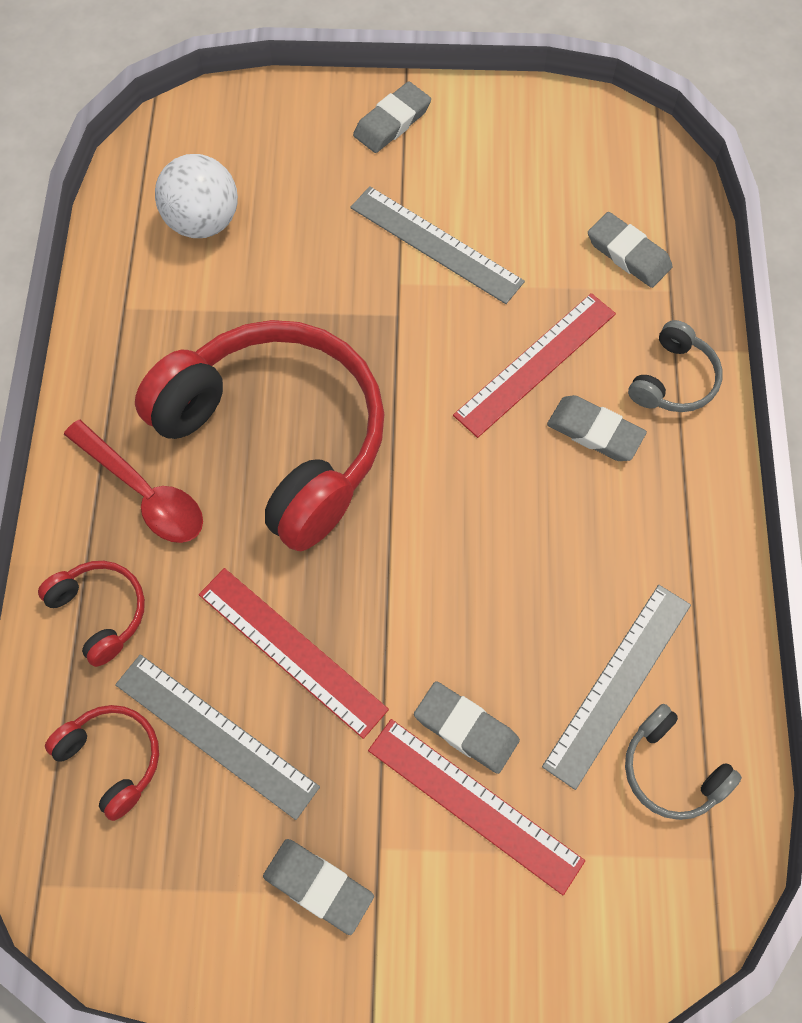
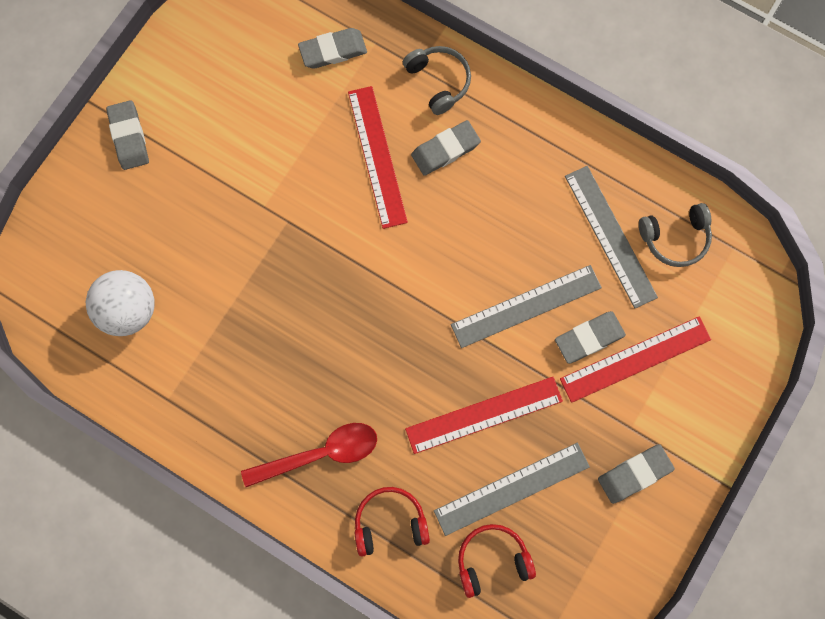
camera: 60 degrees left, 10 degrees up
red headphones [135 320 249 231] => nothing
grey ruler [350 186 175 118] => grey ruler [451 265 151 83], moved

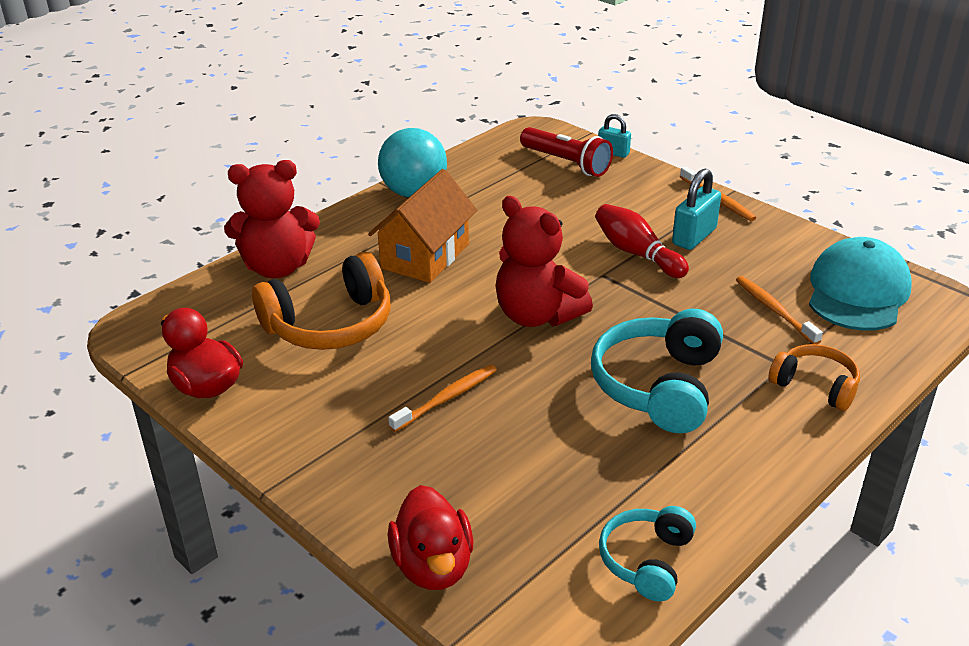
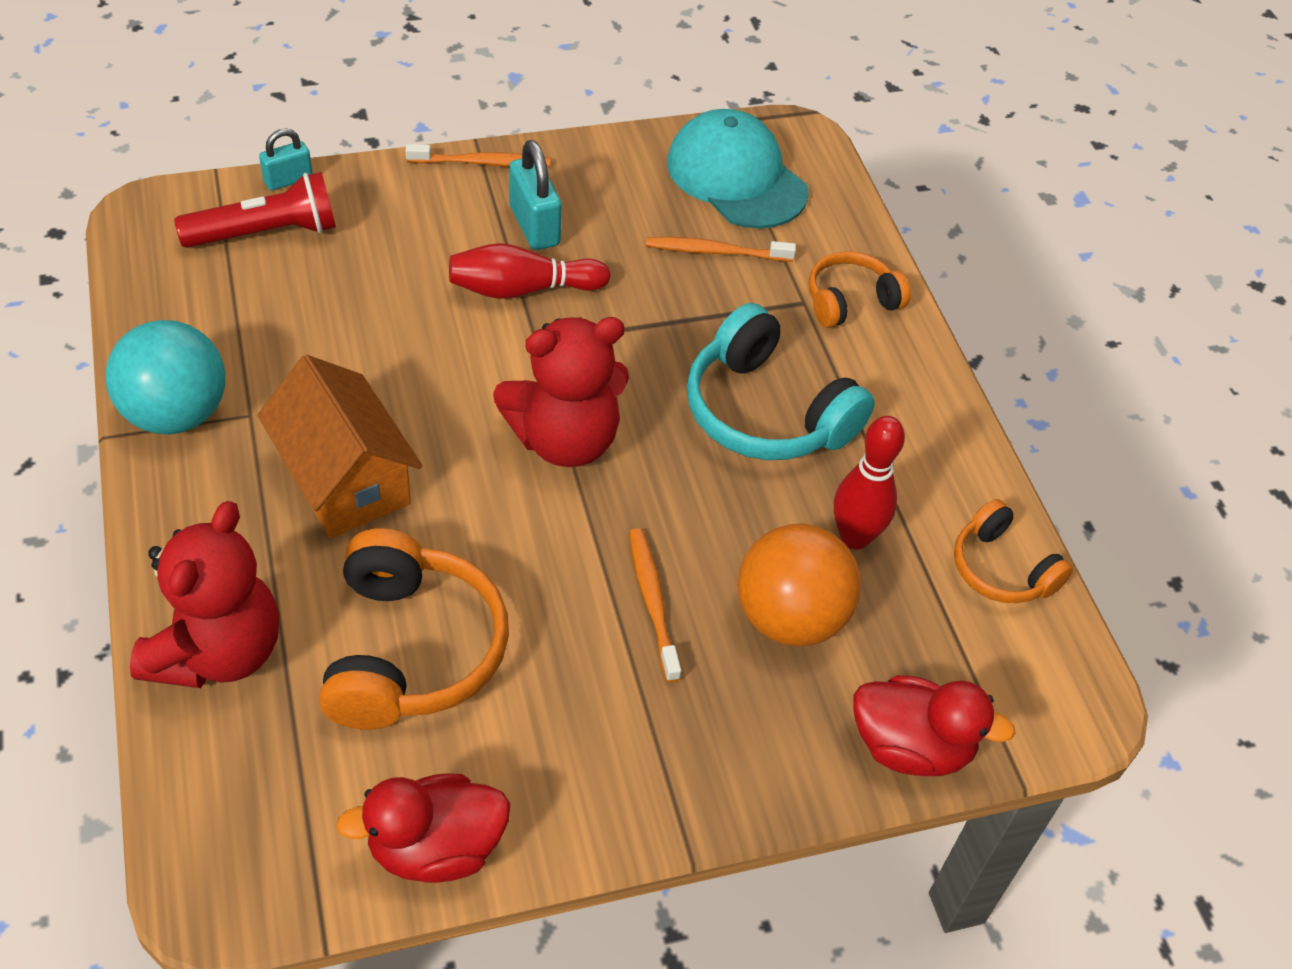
camera: 65 degrees left, 15 degrees up
turquoise headphones [599 506 97 95] => orange headphones [954 499 119 104]
nothing => orange ball [738 524 123 122]
nothing => red bowling pin [834 416 71 134]

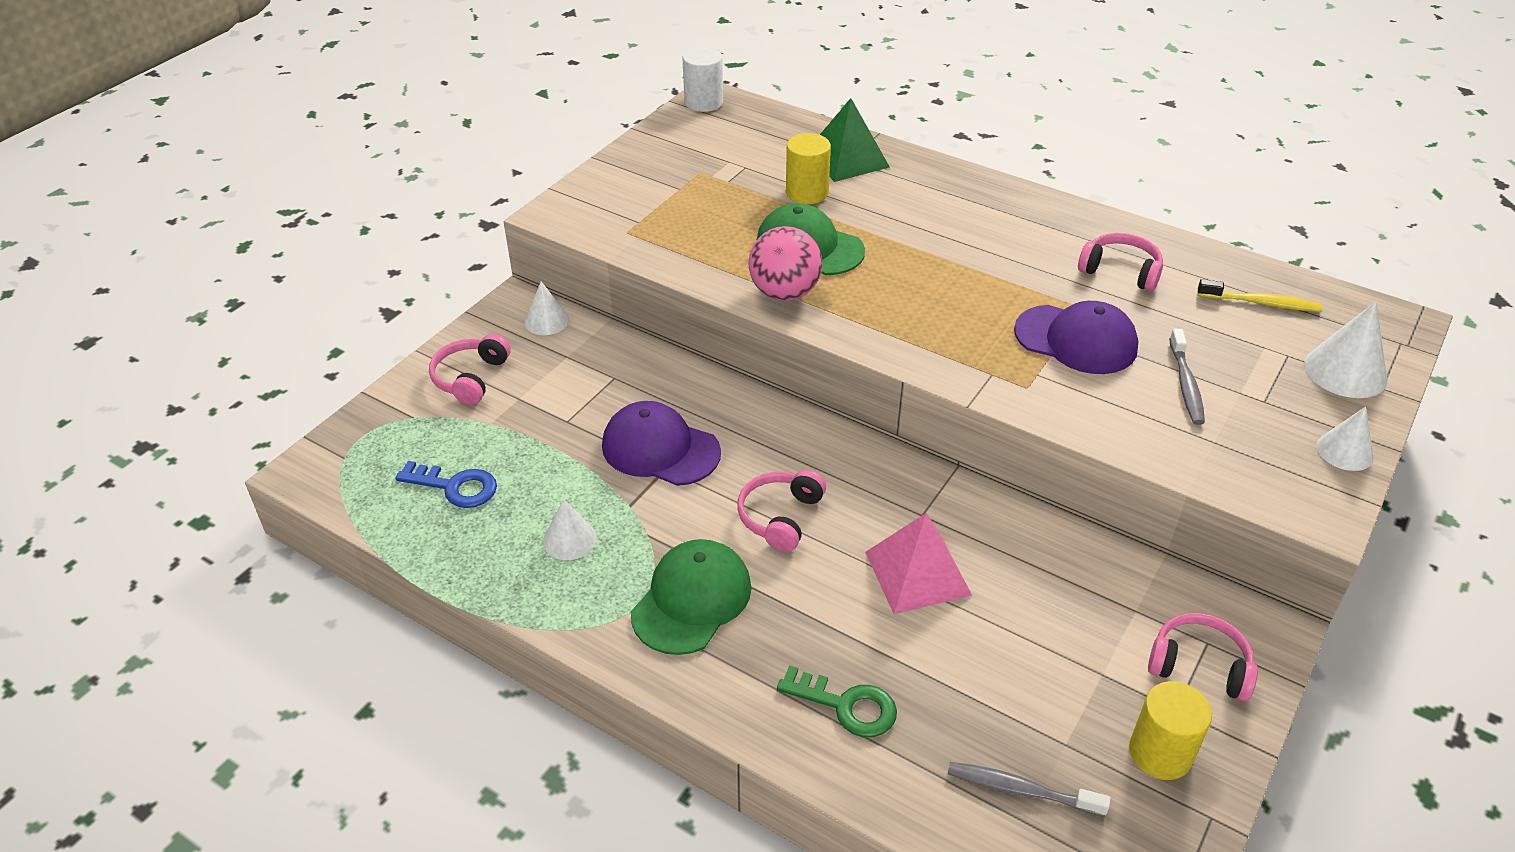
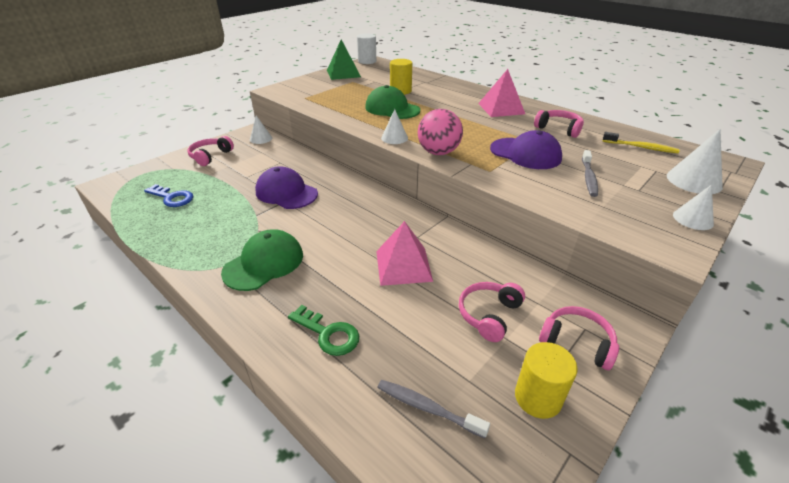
camera: 10 degrees right, 5 degrees down
white cone [543 499 54 61] => white cone [381 109 27 35], moved
pink headphones [737 470 89 82] => pink headphones [459 282 66 60], moved
pink ball [748 226 74 75] => pink ball [418 109 45 46], moved
green pyramid [820 98 70 84] => green pyramid [327 39 34 41], moved
nothing => pink pyramid [478 69 47 48]

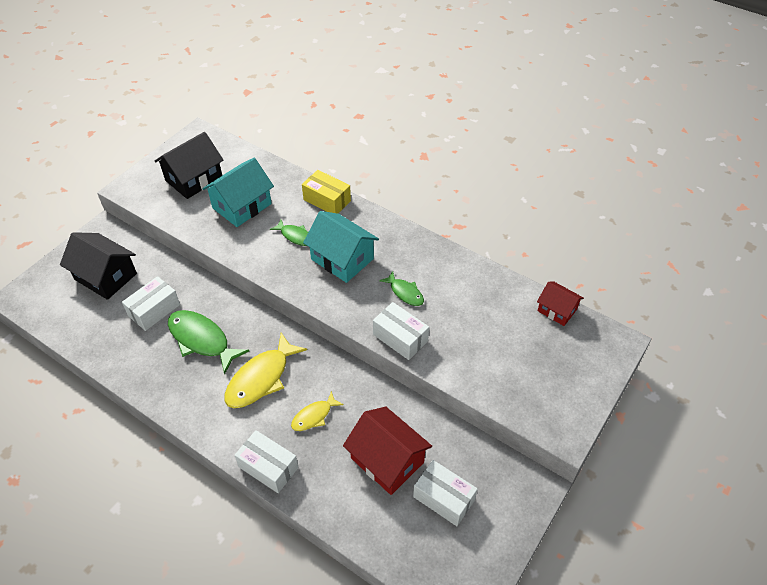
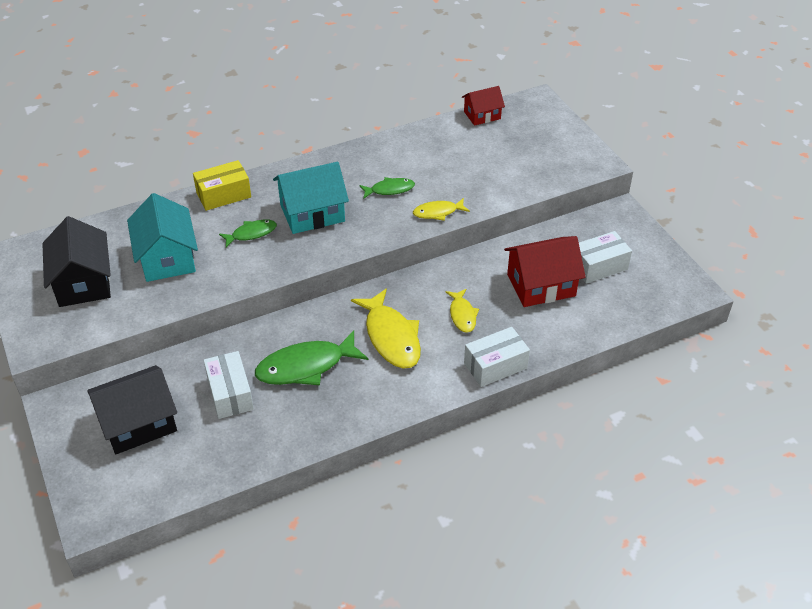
camera: 60 degrees left, 5 degrees down
white box [373 302 56 58] => yellow fish [413 198 57 23]

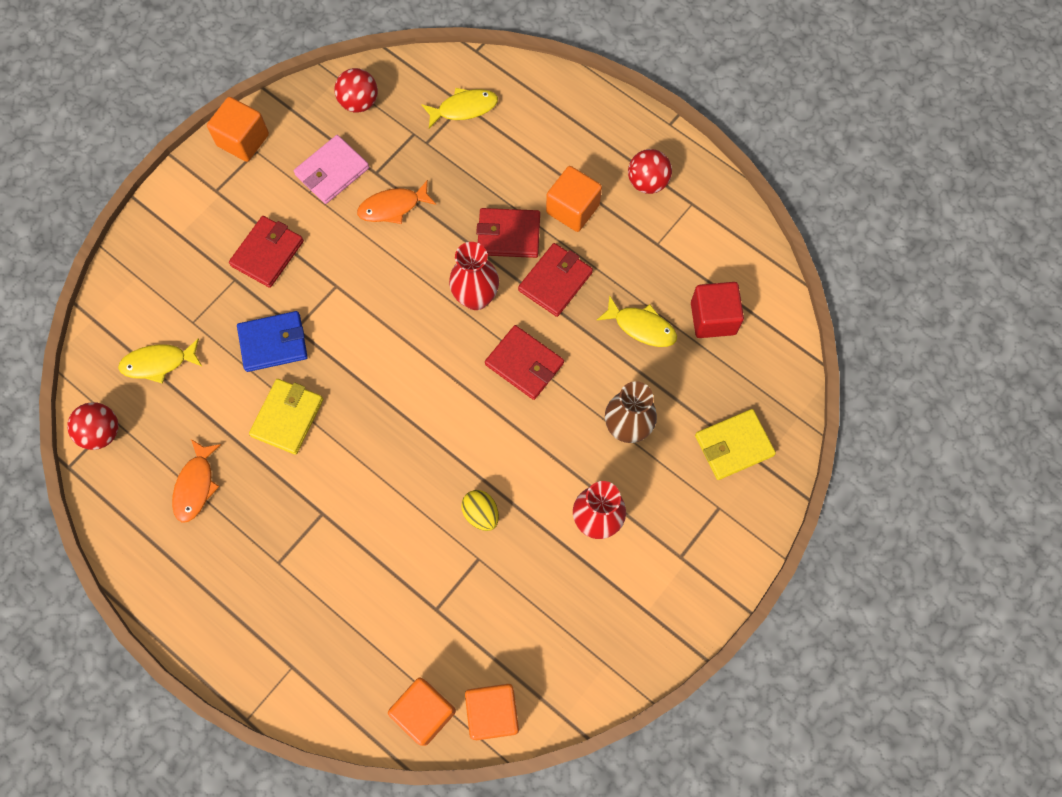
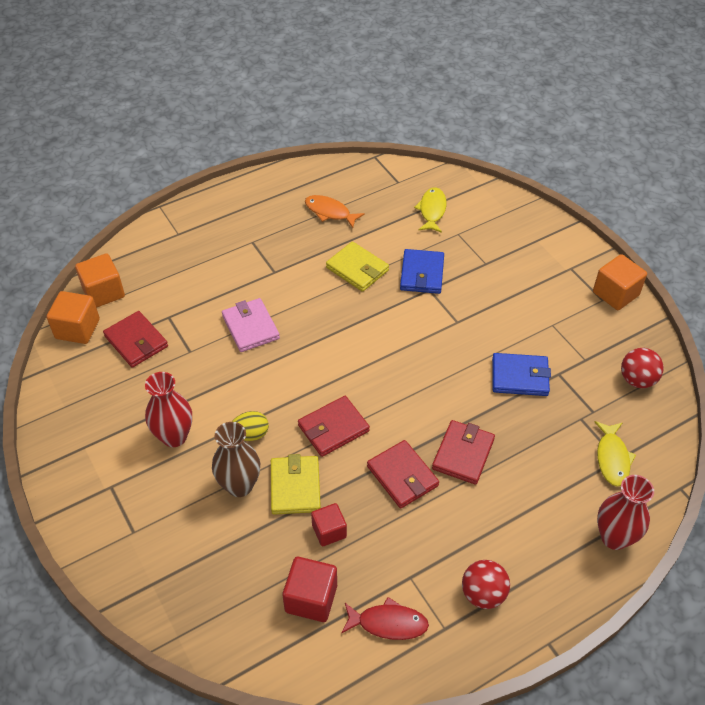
camera: 110 degrees right, 20 degrees down
red ball [67 402 51 48] => nothing
red wallet [229 216 75 72] => red wallet [103 311 65 57], moved
pink wallet [294 135 75 69] => pink wallet [222 298 58 54], moved
orange fish [357 180 79 44] => blue wallet [492 353 59 43]
red vase [449 242 50 68] => red vase [597 475 57 75], moved
yellow egg [461 490 38 41] => yellow egg [232 411 37 30], moved
orange cube [546 166 56 66] => nothing
yellow fish [597 295 80 52] => red cube [311 503 36 44]
yellow wallet [695 409 81 71] => yellow wallet [271 454 50 61], moved
nothing => red fish [341 597 88 43]

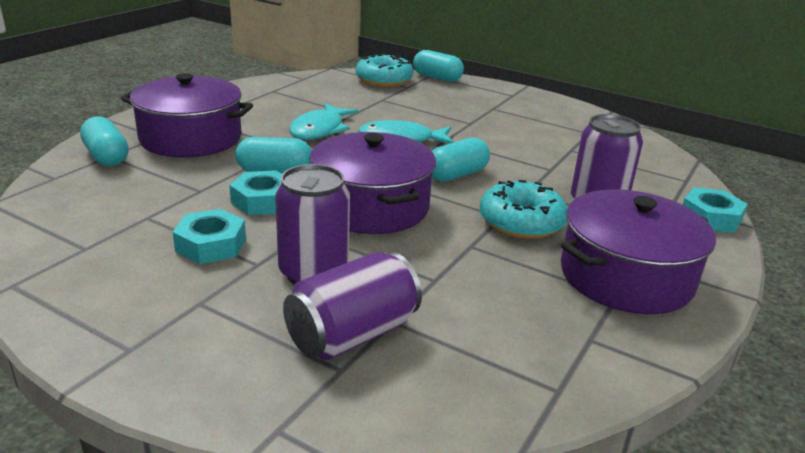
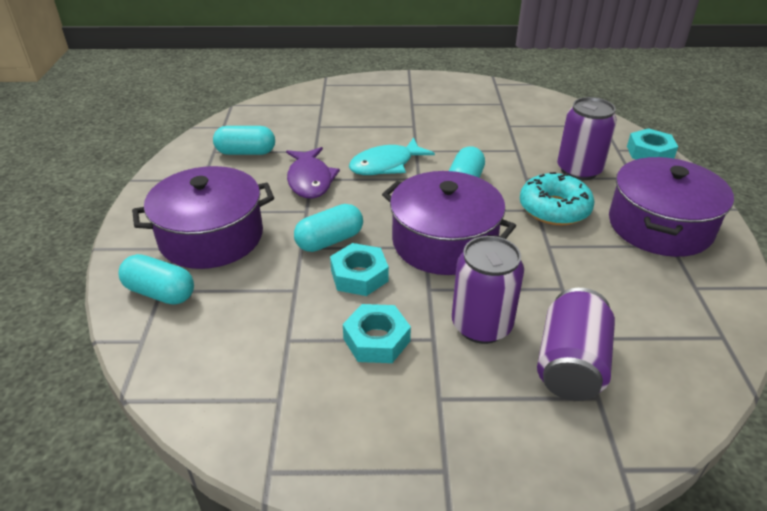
camera: 30 degrees left, 10 degrees up
turquoise fish [289 103 69 37] => purple fish [286 147 54 52]
turquoise donut [356 53 57 34] => nothing
turquoise capsule [413 50 51 32] => turquoise capsule [213 126 62 29], moved

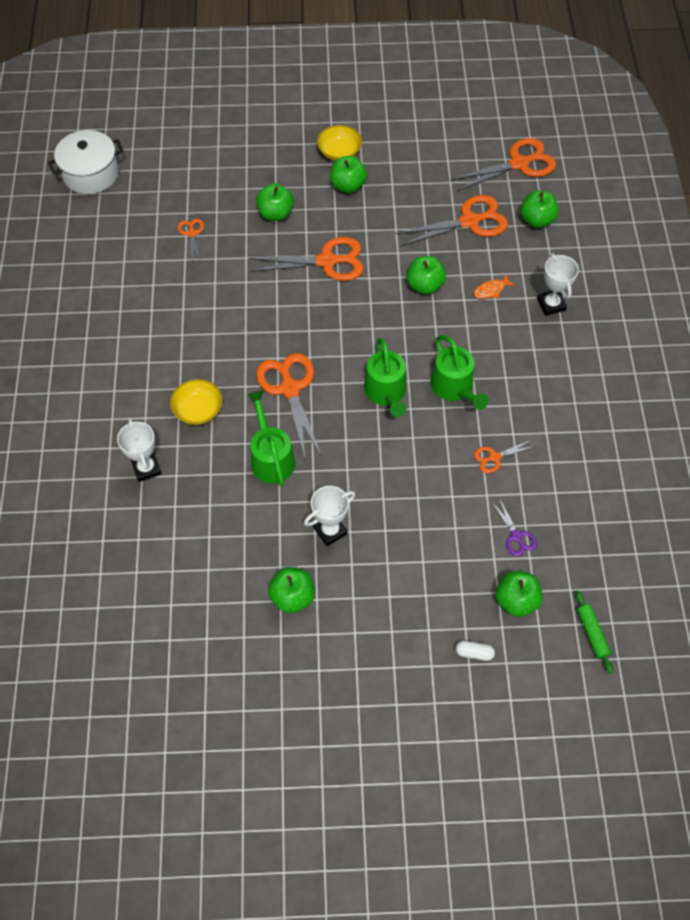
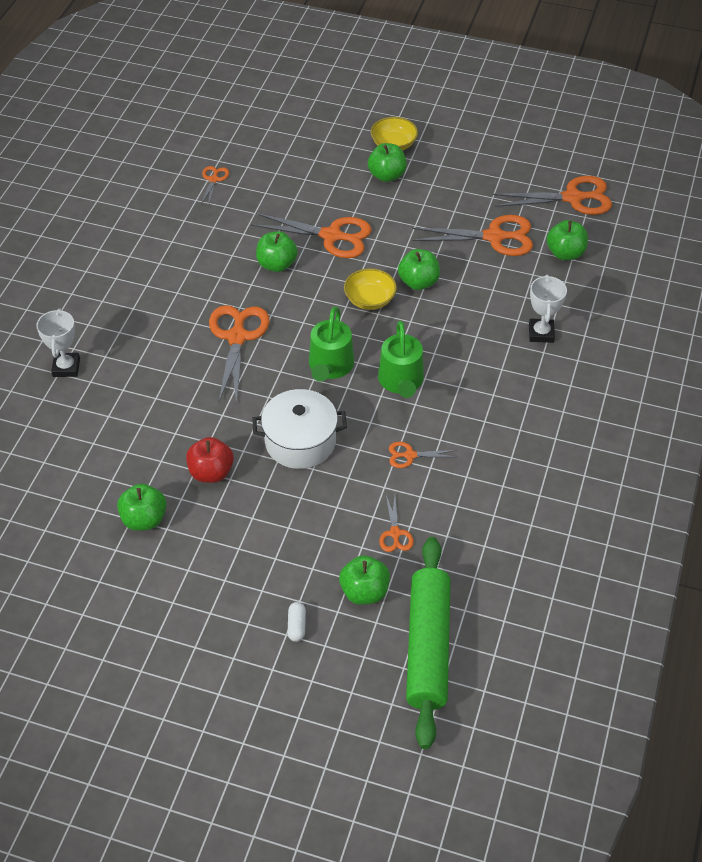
camera: 20 degrees right, 10 degrees down
white pot [48 130 76 64] => white pot [252 389 95 80], moved
yellow bowl [170 379 53 46] => yellow bowl [344 268 53 42], moved
green watering can [248 391 47 96] => nothing
green apple [256 183 38 38] => green apple [256 231 42 41], moved
white trophy [304 486 51 60] => red apple [186 437 48 46]
white capsule [456 641 39 20] => white capsule [288 602 18 40], 60 degrees clockwise
orange fish [473 274 42 25] => nothing
purple scissors [491 498 46 58] => orange scissors [379 495 35 57]
green rolling pin [575 590 38 84] => green rolling pin [406 537 44 212], x2.37

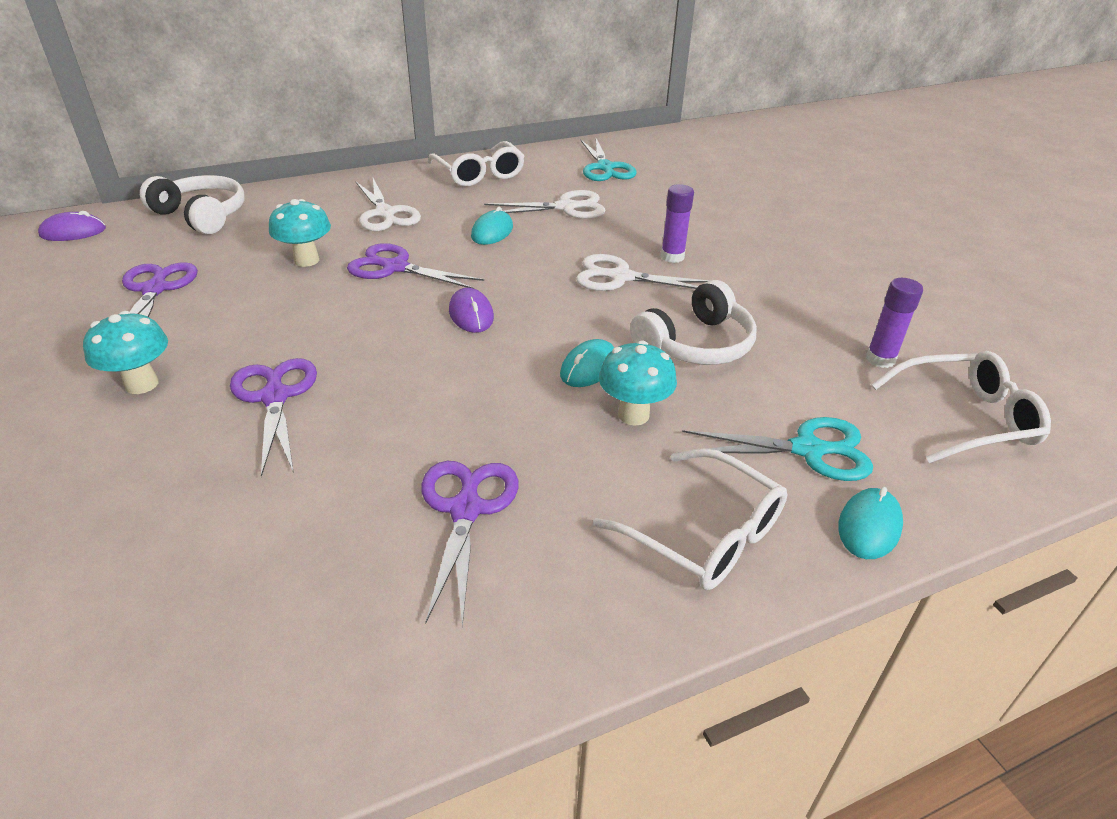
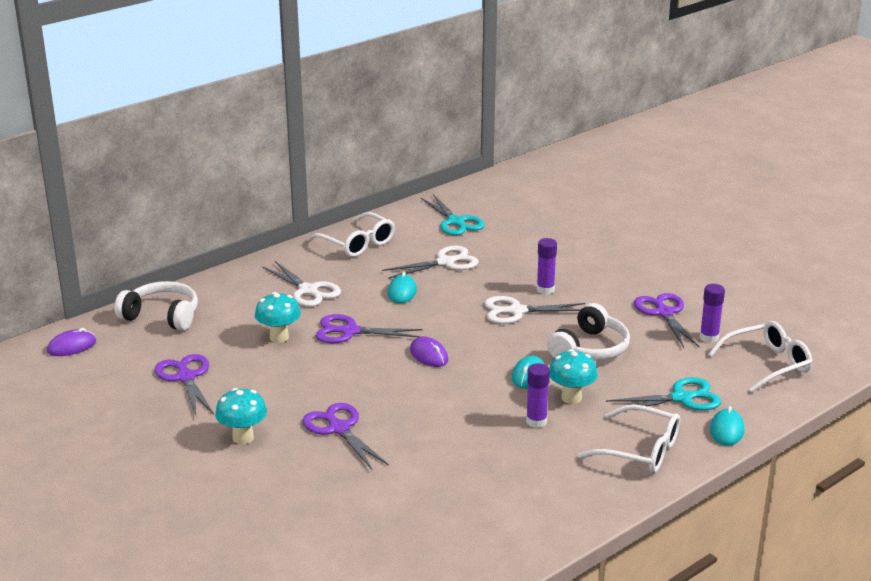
camera: 15 degrees left, 10 degrees down
purple scissors [421 461 97 166] => purple scissors [634 293 66 55], moved
nothing => purple glue stick [526 363 24 65]

